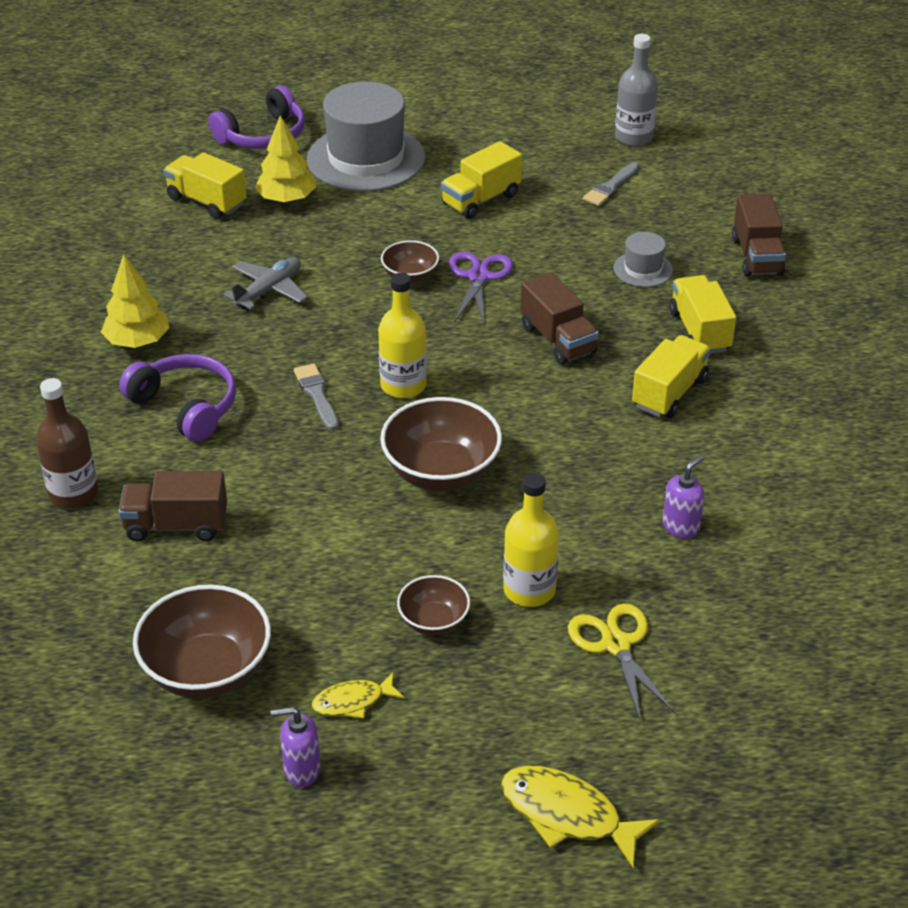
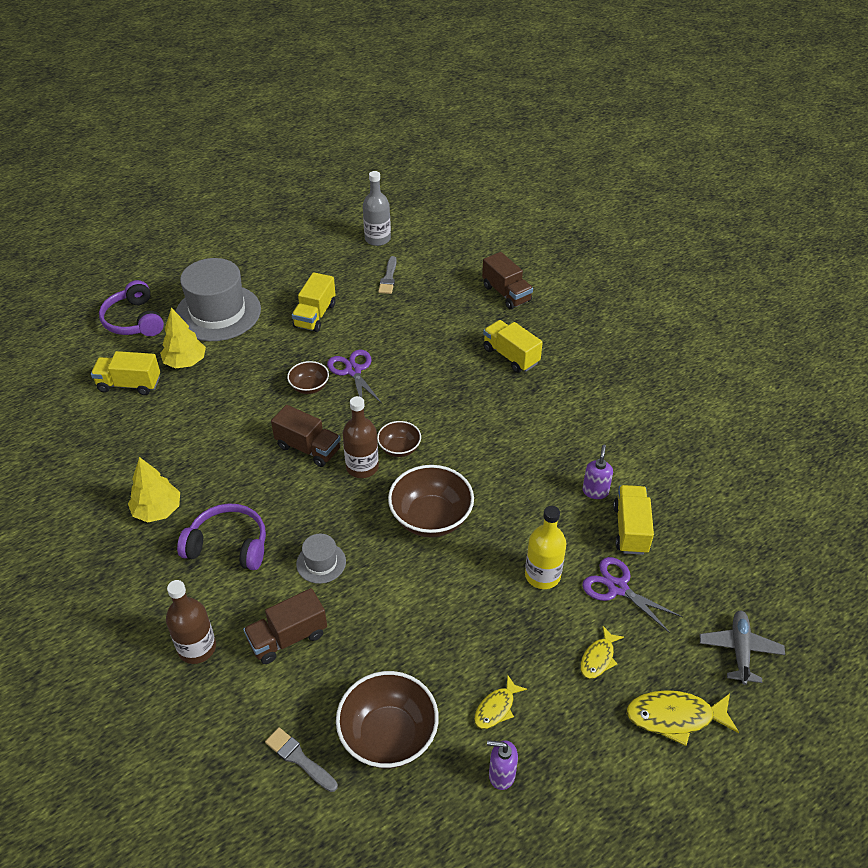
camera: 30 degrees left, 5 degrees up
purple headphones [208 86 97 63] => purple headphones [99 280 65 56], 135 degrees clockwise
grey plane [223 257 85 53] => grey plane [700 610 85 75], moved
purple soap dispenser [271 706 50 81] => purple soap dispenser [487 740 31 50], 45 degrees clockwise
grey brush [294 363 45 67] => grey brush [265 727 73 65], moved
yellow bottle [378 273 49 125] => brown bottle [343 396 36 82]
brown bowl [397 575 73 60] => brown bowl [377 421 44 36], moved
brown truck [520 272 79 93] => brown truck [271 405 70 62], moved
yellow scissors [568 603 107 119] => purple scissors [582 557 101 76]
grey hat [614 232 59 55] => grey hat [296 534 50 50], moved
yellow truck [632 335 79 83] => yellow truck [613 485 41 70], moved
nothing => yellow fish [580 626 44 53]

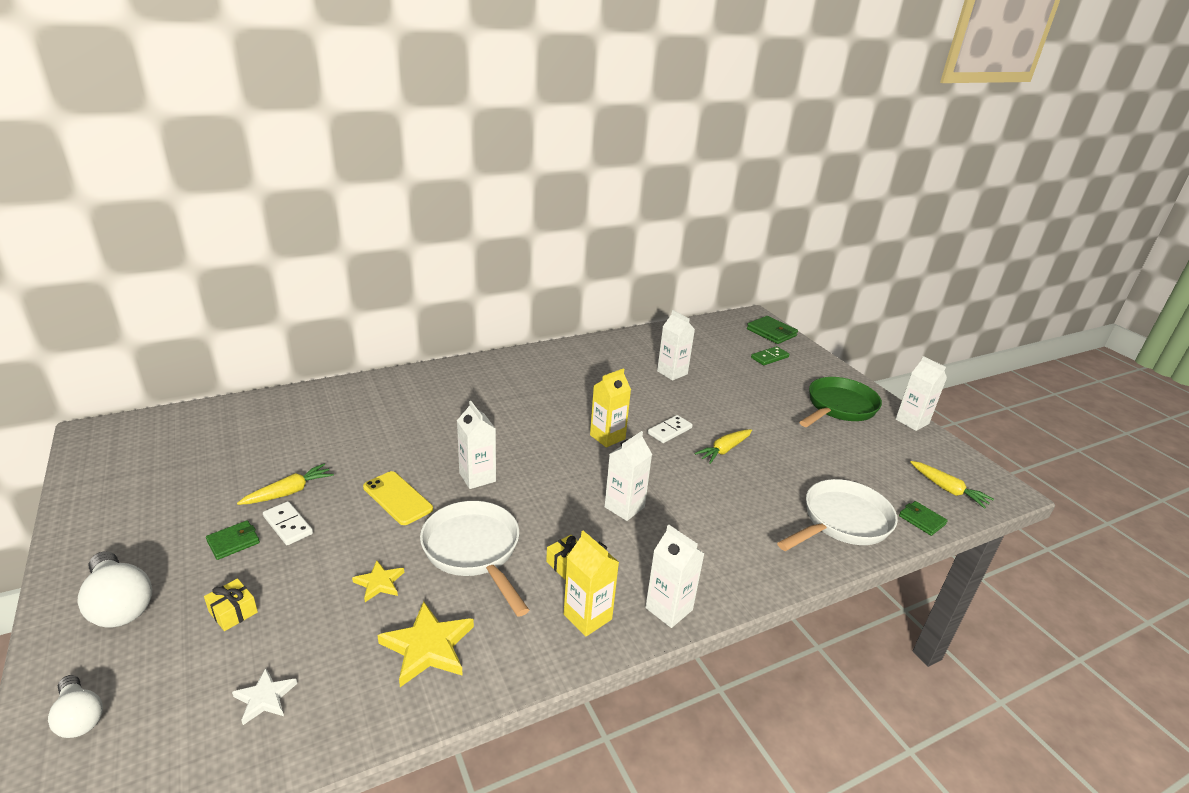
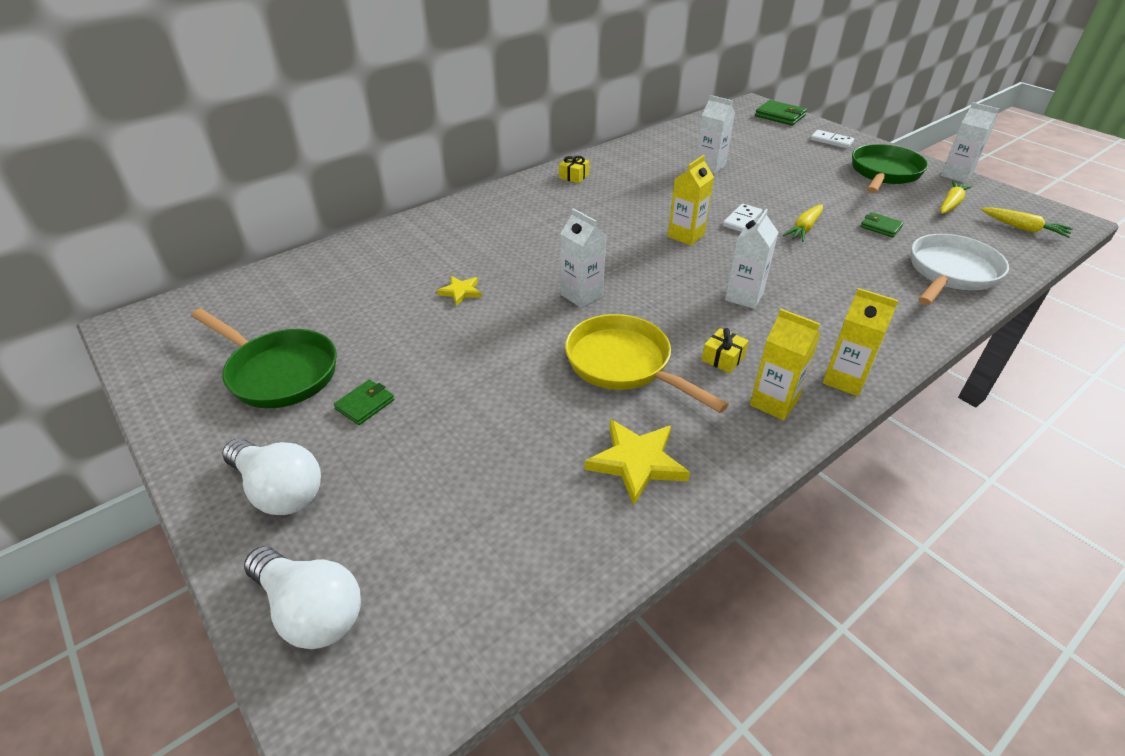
camera: 10 degrees left, 10 degrees up
white light bulb [48 675 55 63] => white light bulb [244 546 117 103], x1.60
yellow gift [204 578 54 53] => yellow gift [559 156 30 27], moved
white star [232 668 65 57] => nothing
yellow carrot [237 463 97 42] => yellow carrot [940 181 33 33], moved
white domino [263 501 50 44] => white domino [811 130 43 18], moved
yellow star [352 561 52 41] => yellow star [437 276 45 30], moved
yellow phone [363 471 70 54] => nothing
white pan [420 501 109 116] => yellow pan [565 314 164 99]
white carton [645 525 60 103] => yellow carton [823 288 76 108]
green domino [751 346 38 19] => nothing
green wallet [899 501 49 35] => green wallet [860 212 44 25], moved
nothing => green pan [191 308 146 100]

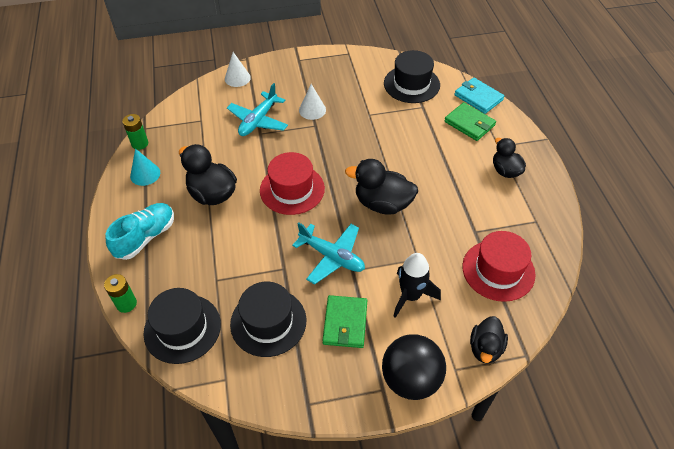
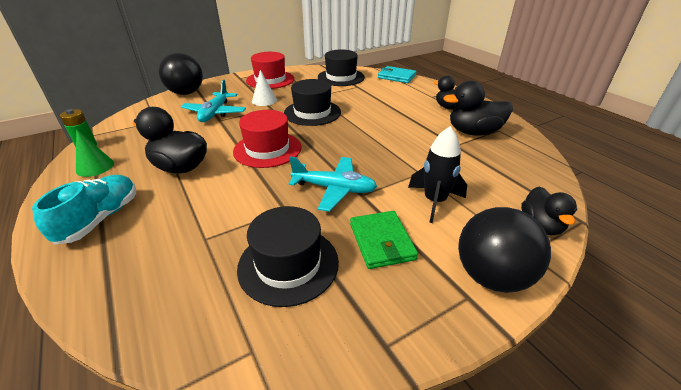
camera: 20 degrees left, 15 degrees down
green battery [104 274 33 39] => nothing
turquoise cone [130 149 30 37] => green cone [76 129 38 48]
black hat [144 288 77 76] => black hat [284 79 57 47], moved
white cone [225 52 26 35] => black ball [159 52 44 43]
black duck [345 159 73 56] => black duck [443 81 70 55], moved
green wallet [444 102 52 39] => nothing
red hat [462 231 74 71] => red hat [246 52 48 37], moved

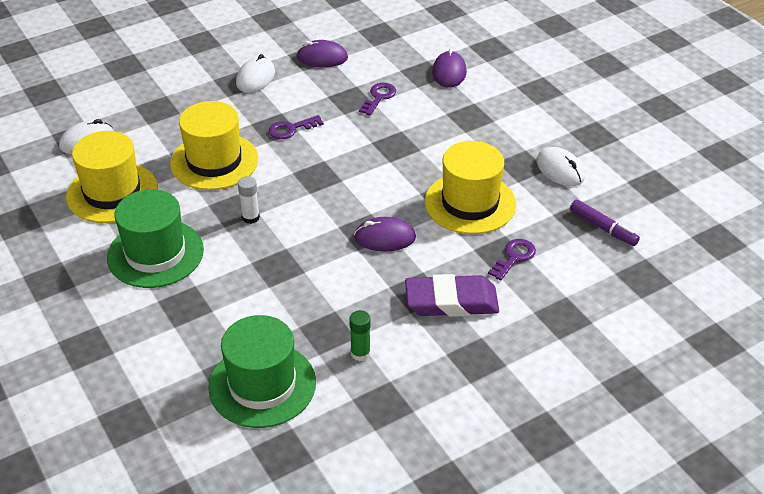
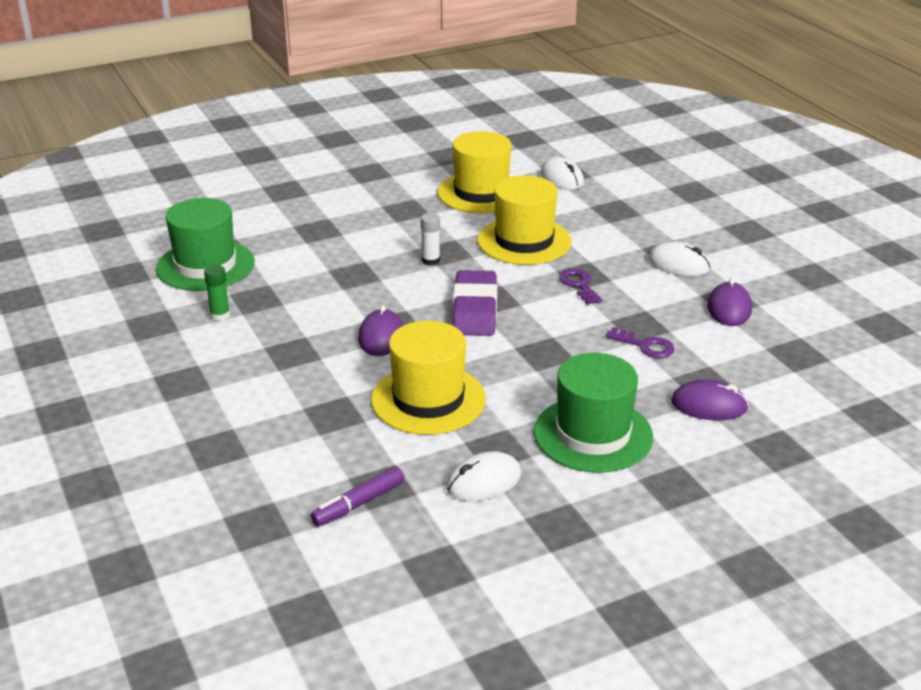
camera: 95 degrees right, 10 degrees down
green hat [107 189 97 99] => green hat [534 353 119 120], moved
purple eraser [405 274 94 43] => purple eraser [453 270 44 66], moved
purple key [488 239 48 42] => nothing

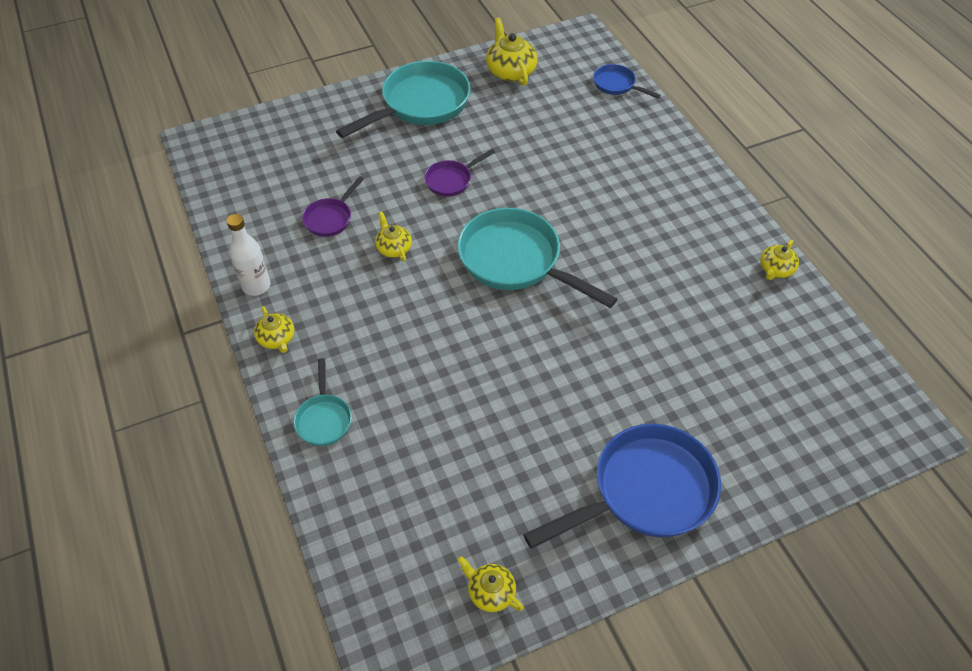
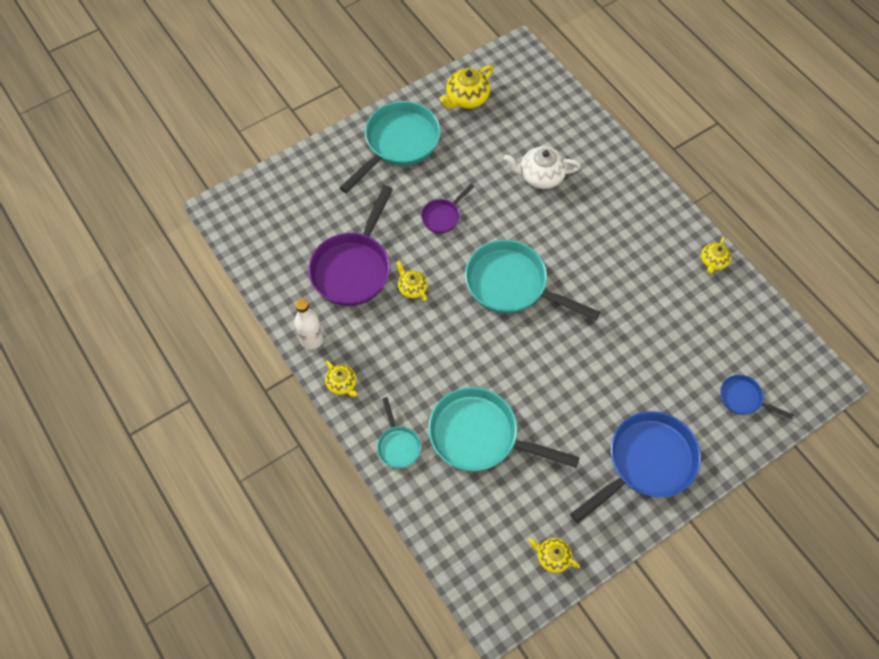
camera: 10 degrees left, 10 degrees up
purple pan [302 176 62 61] => purple pan [308 185 85 121], x2.03
yellow teapot [486 18 51 68] => yellow teapot [440 65 53 44], 105 degrees counterclockwise
blue pan [593 64 68 34] => blue pan [720 375 74 44], moved
nothing => turquoise pan [428 387 152 84]
nothing => white teapot [504 146 77 43]

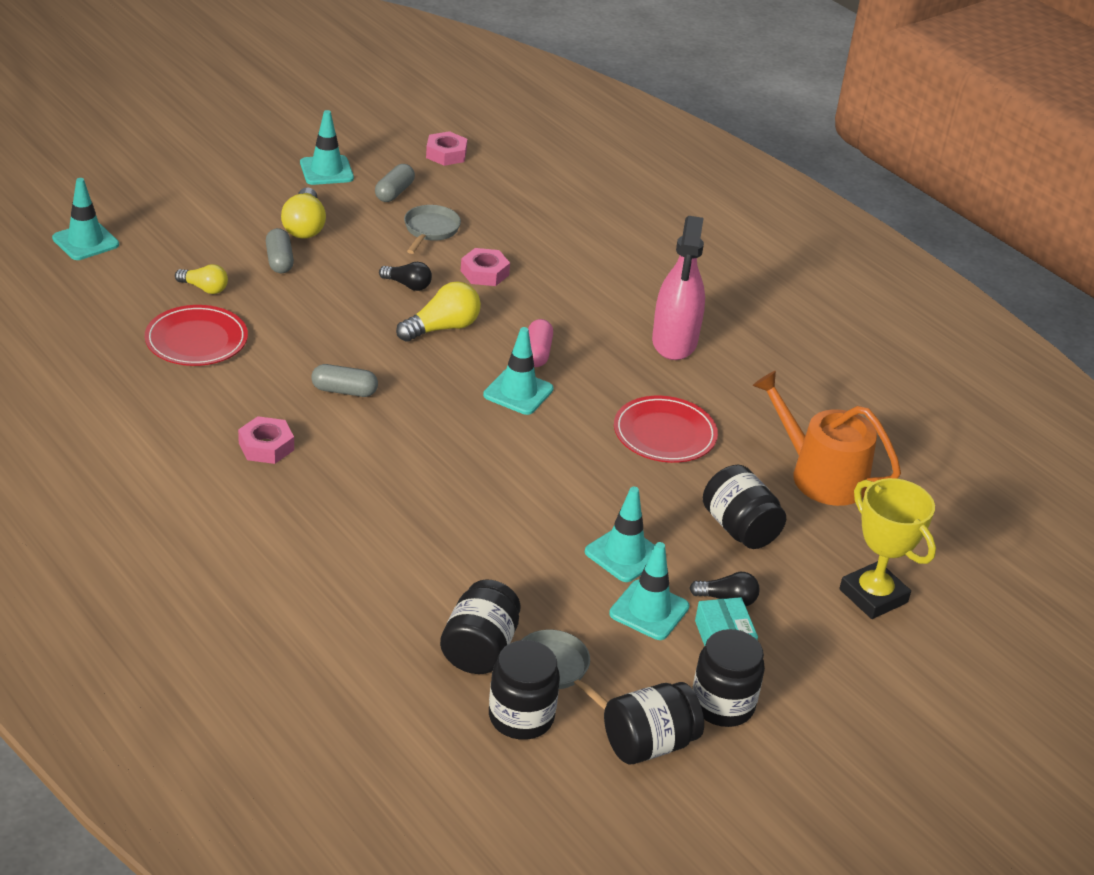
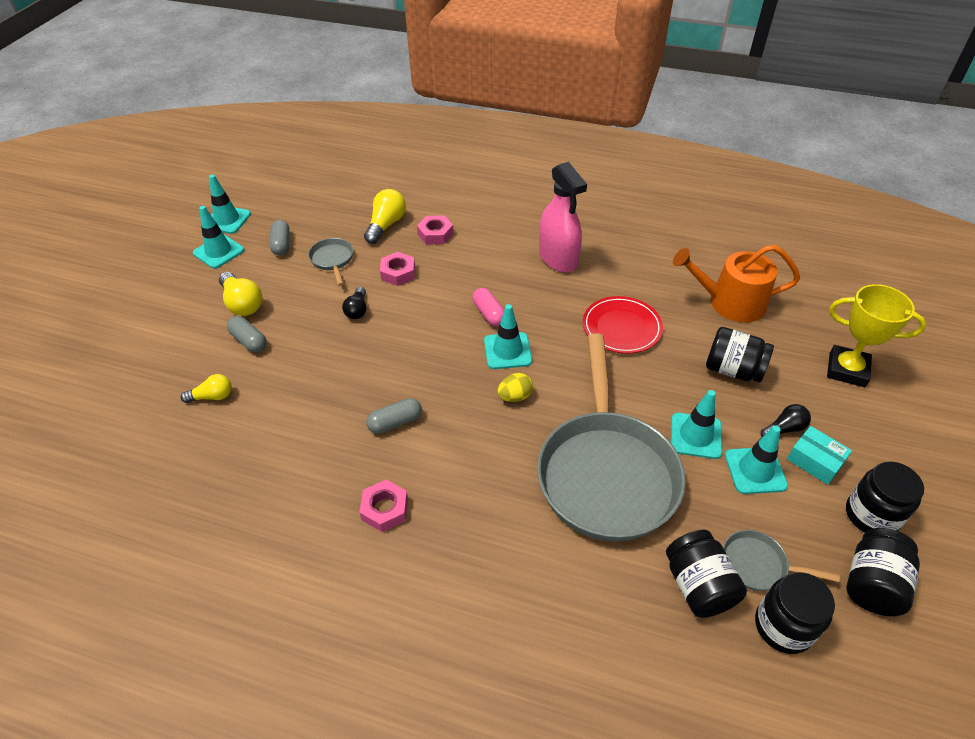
camera: 30 degrees left, 10 degrees up
turquoise traffic cone [52 178 67 82] => turquoise traffic cone [209 175 42 59], moved
red plate [145 305 103 61] => nothing
black light bulb [379 262 53 29] => black light bulb [342 287 24 32], 105 degrees clockwise
yellow light bulb [396 282 85 60] => yellow light bulb [364 189 42 55], moved
pink nut [426 131 41 35] => pink nut [417 216 37 28], moved
nothing => yellow egg [498 373 35 29]
nothing => grey pan [537 333 149 209]

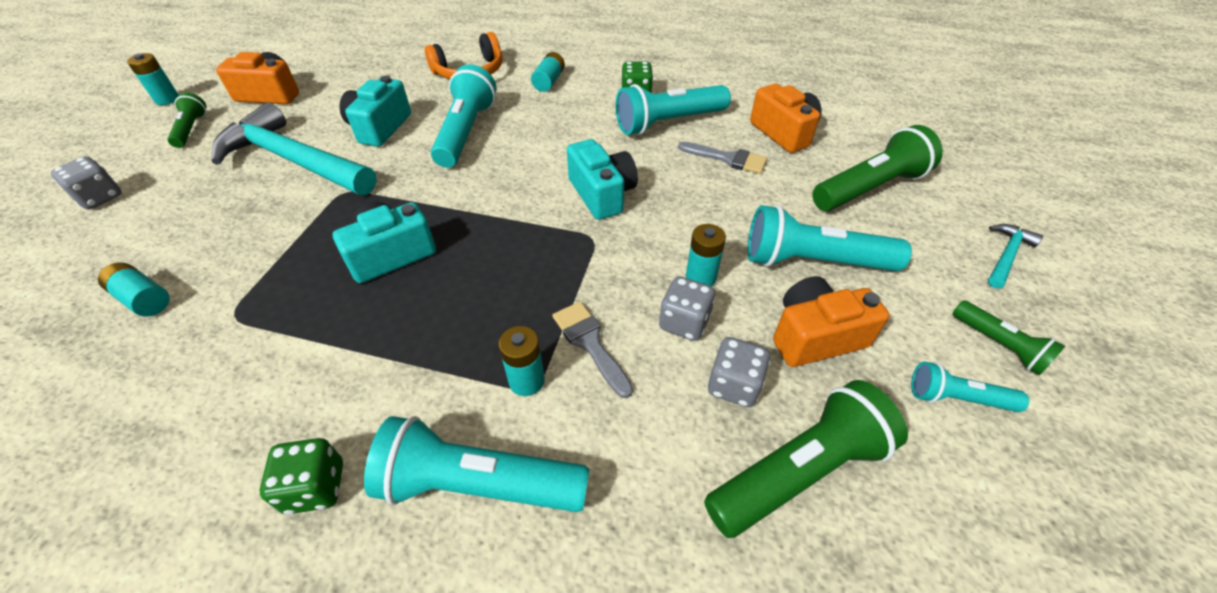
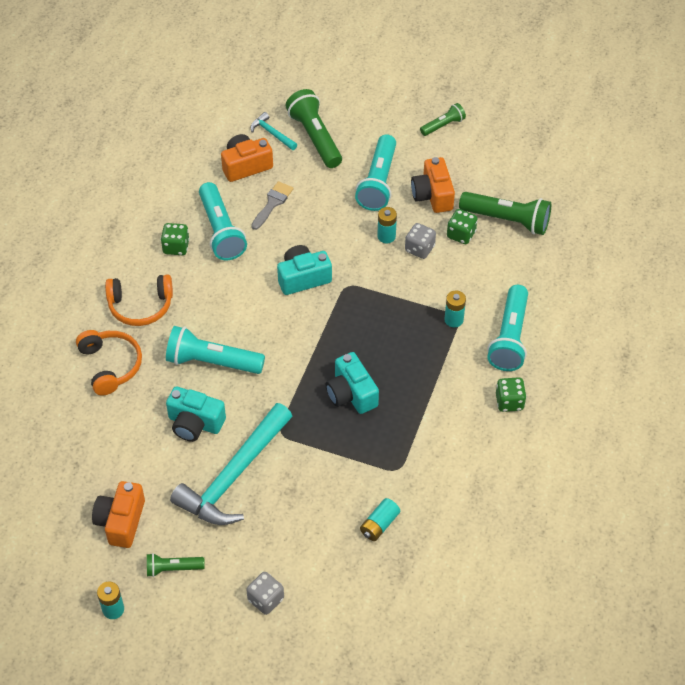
camera: 85 degrees left, 5 degrees up
turquoise battery [531 52 34 40] => orange headphones [105 275 68 51]
grey brush [553 302 80 96] => nothing
green flashlight [704 380 204 158] => green flashlight [459 192 92 43], 135 degrees clockwise
grey dice [707 337 64 70] => green dice [447 209 31 35]
turquoise flashlight [911 362 118 50] => nothing
turquoise hammer [988 224 55 64] => turquoise hammer [250 112 47 38], moved

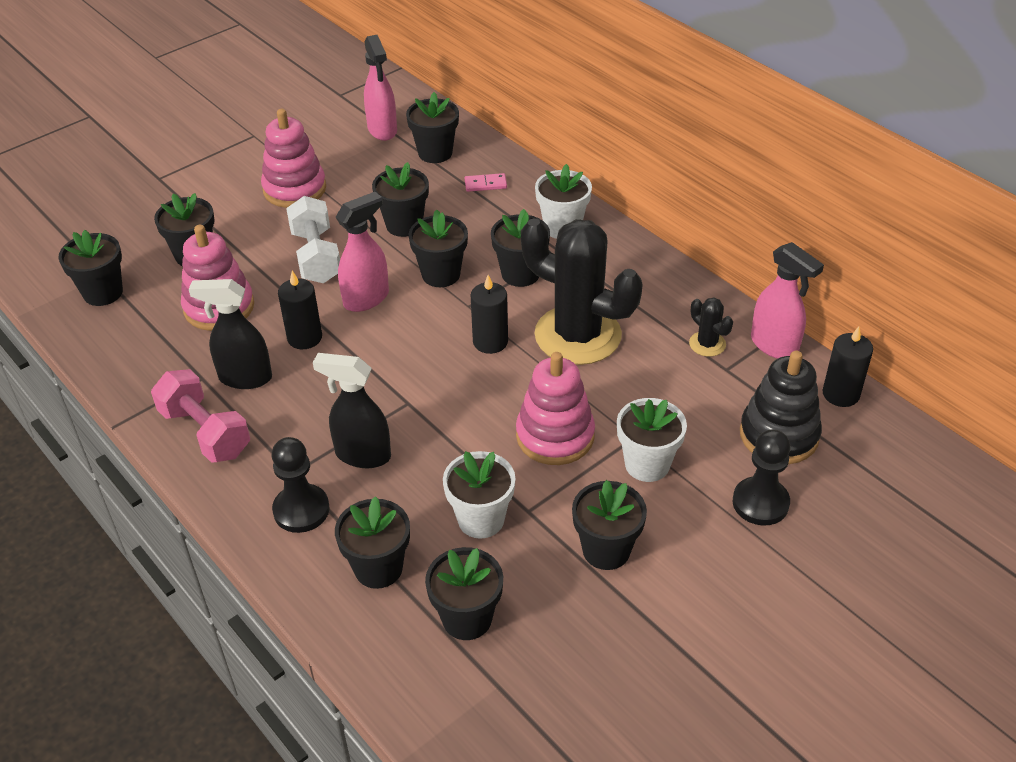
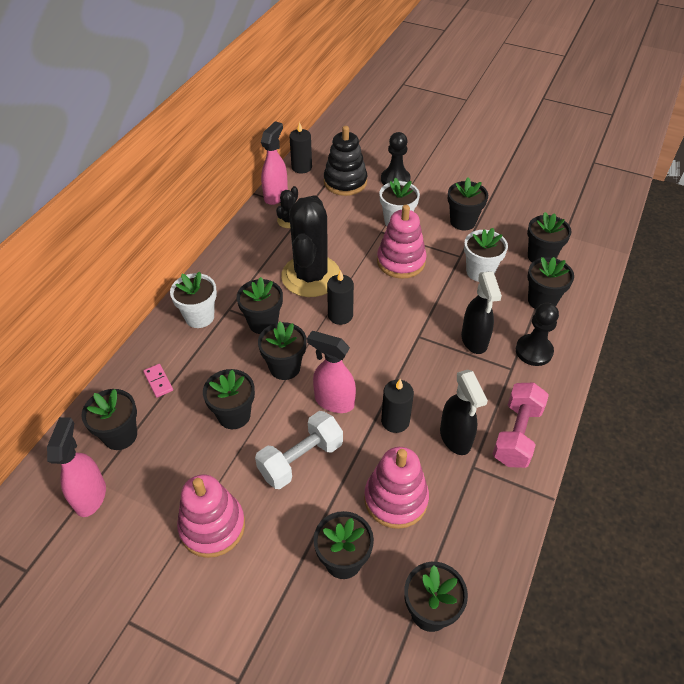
camera: 115 degrees left, 5 degrees up
pink spray bottle [364 35 33 106] => pink spray bottle [47 417 59 100], 45 degrees counterclockwise

